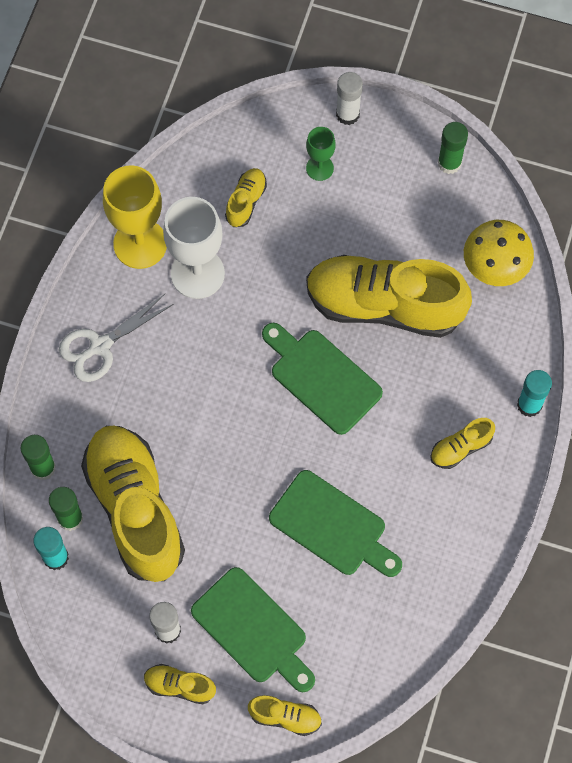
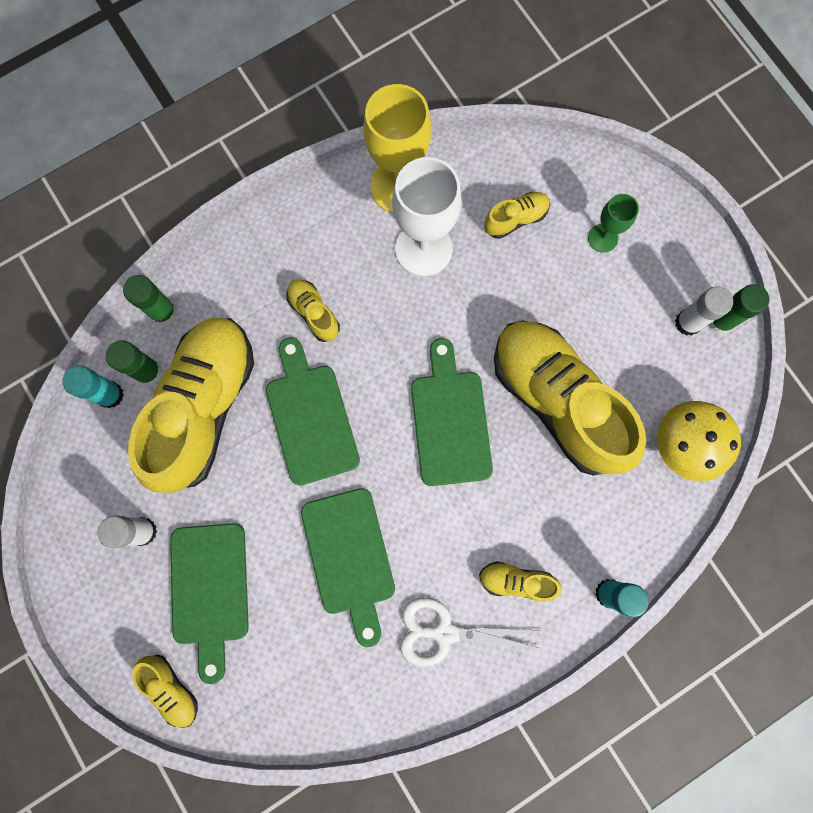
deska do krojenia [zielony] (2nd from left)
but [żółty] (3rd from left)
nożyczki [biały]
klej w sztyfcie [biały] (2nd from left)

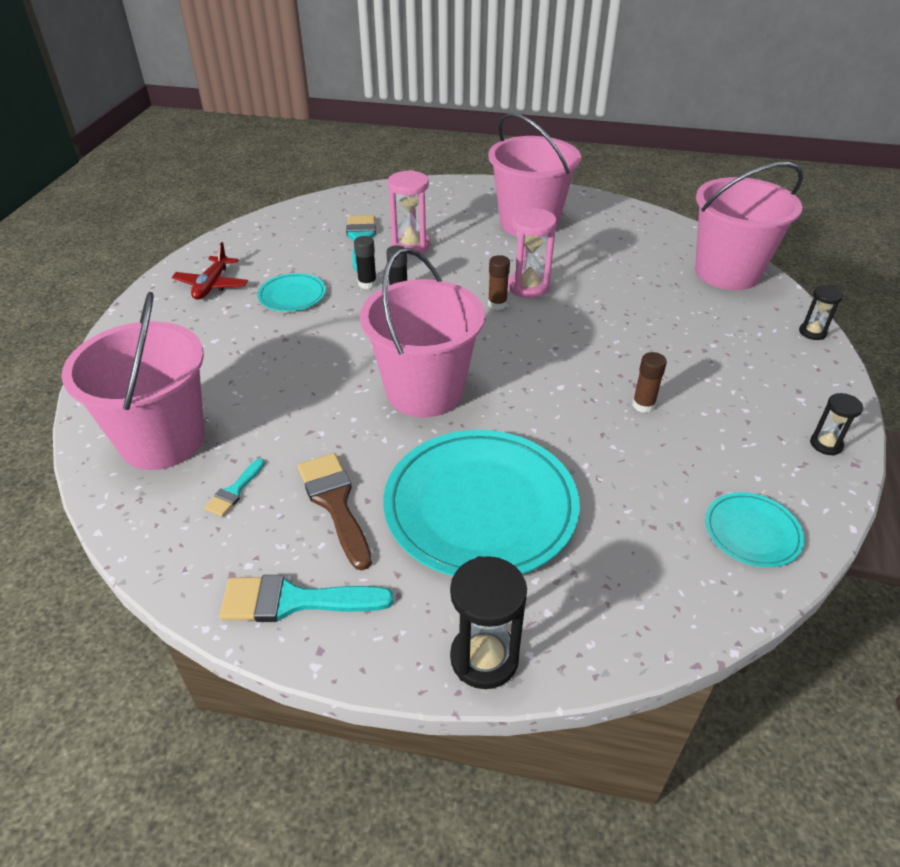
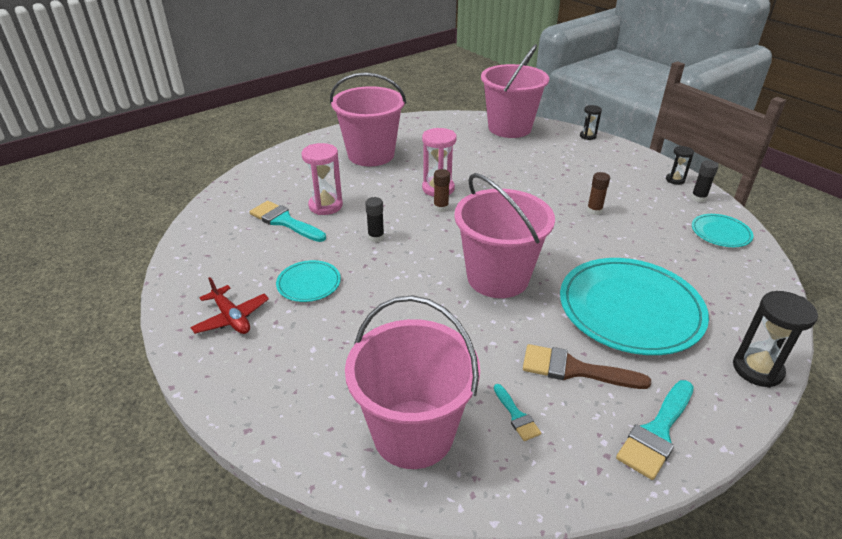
klej w sztyfcie [czarny] (2nd from left)

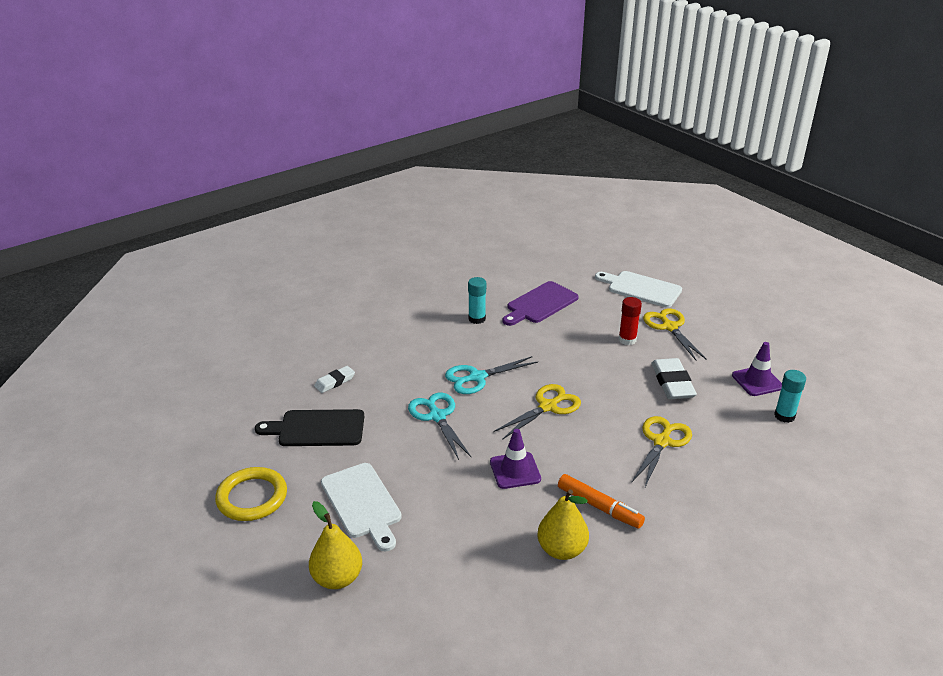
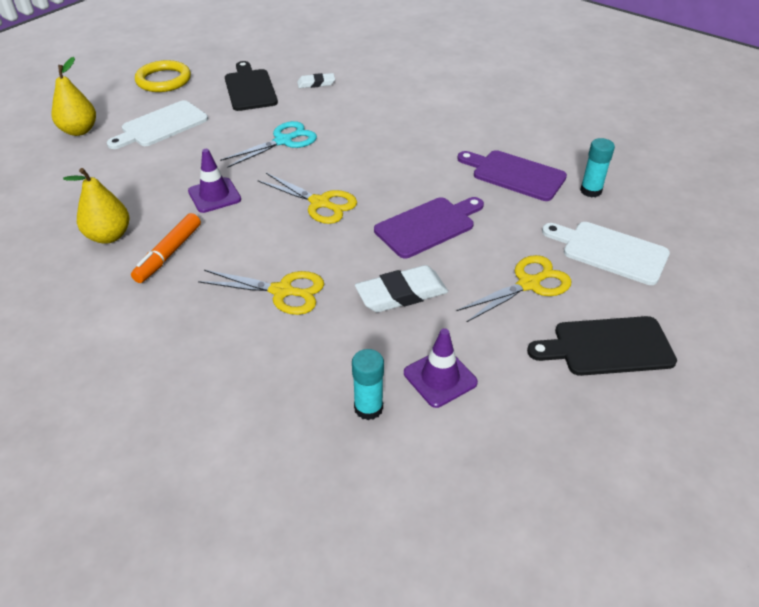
gumka do mazania [biały] (1st from left)
deska do krojenia [fioletowy] (1st from left)
deska do krojenia [czarny] (2nd from left)
deska do krojenia [biały] (2nd from left)
klej w sztyfcie [turkusowy] (2nd from left)
nożyczki [turkusowy] (2nd from left in the first image)
klej w sztyfcie [czerwony]

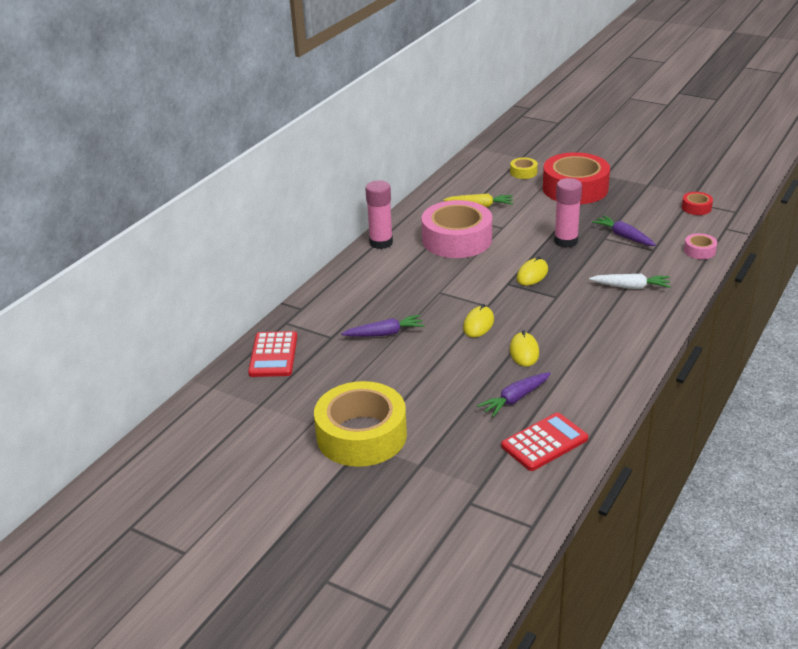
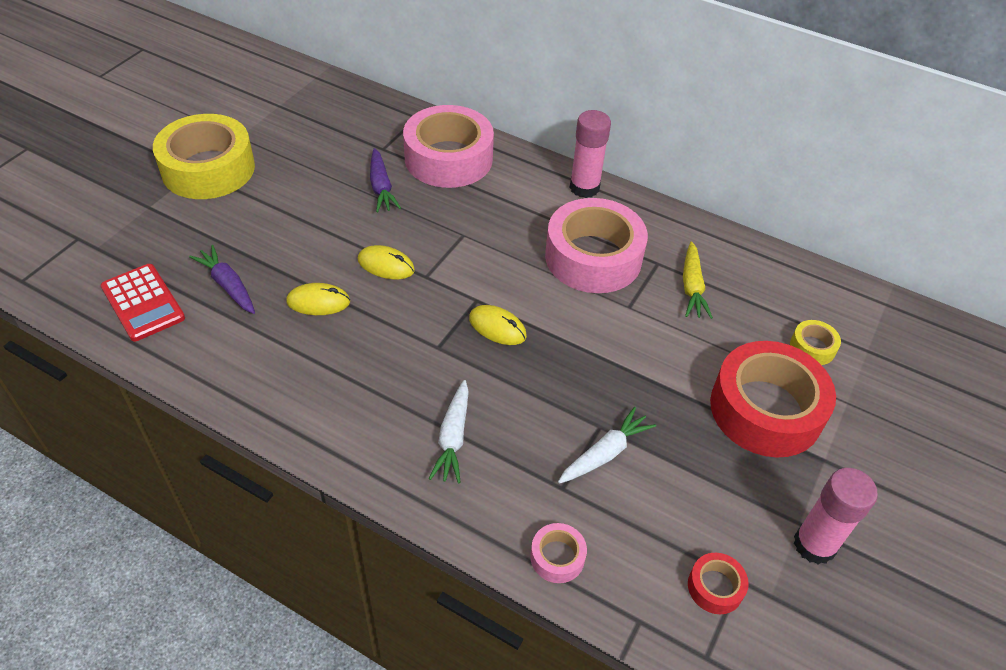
taśma klejąca [różowy] (1st from left)
marchewka [biały] (2nd from left)
klej w sztyfcie [różowy] (2nd from left)
kalkulator [czerwony] (1st from left in the first image)

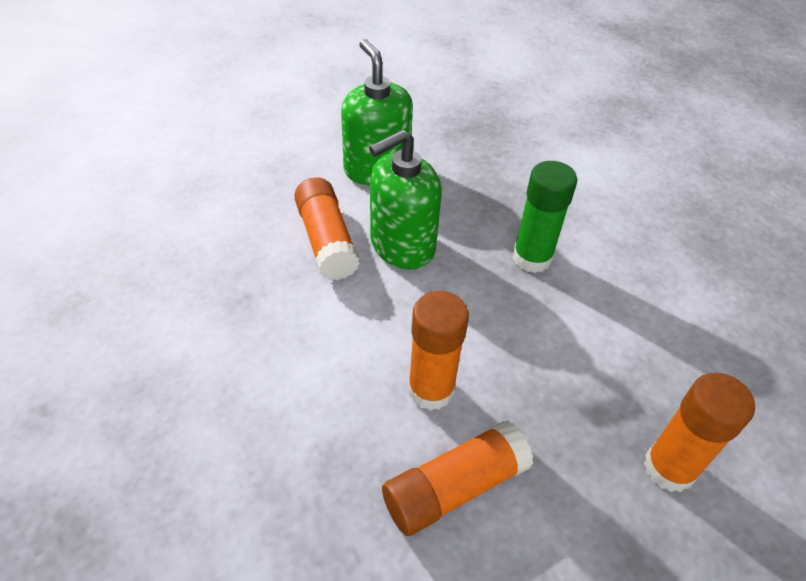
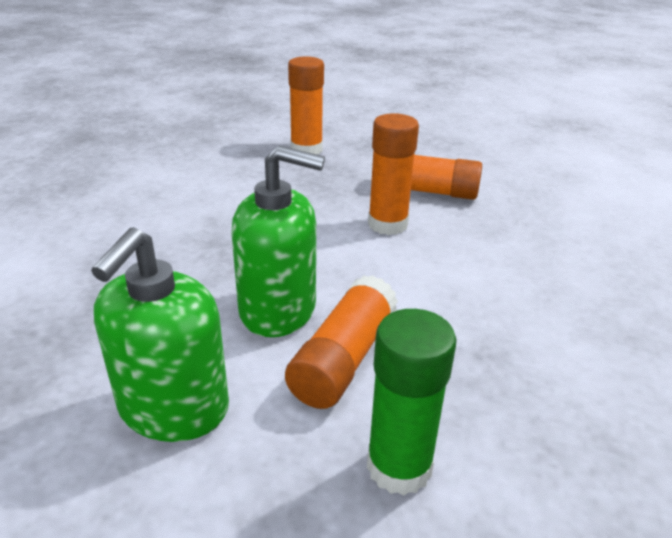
klej w sztyfcie [zielony]

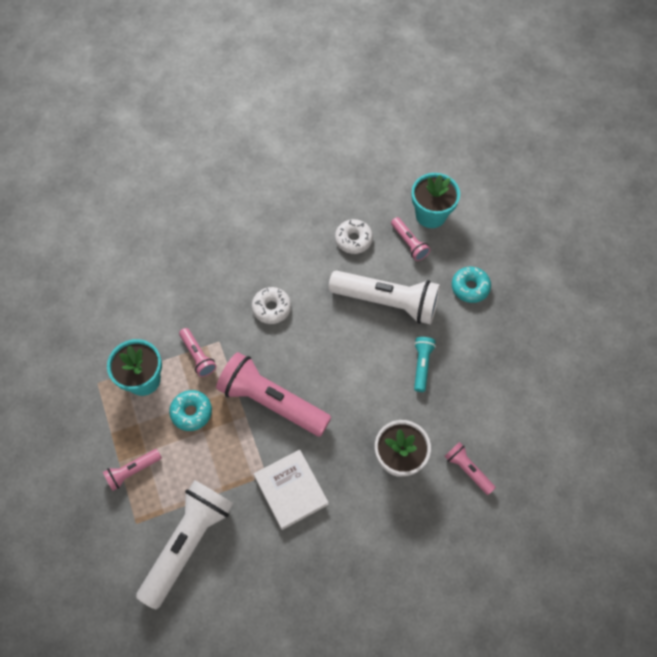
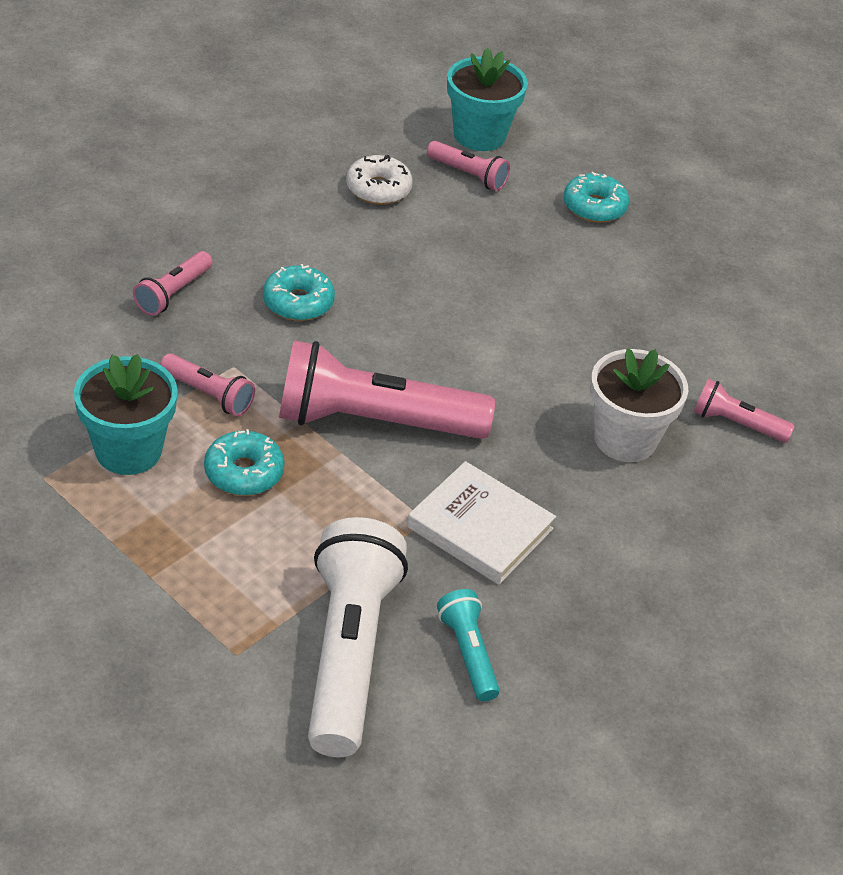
latarka [różowy] (1st from left)
donut [turkusowy] (2nd from left)
latarka [turkusowy]
latarka [biały] (2nd from left in the first image)

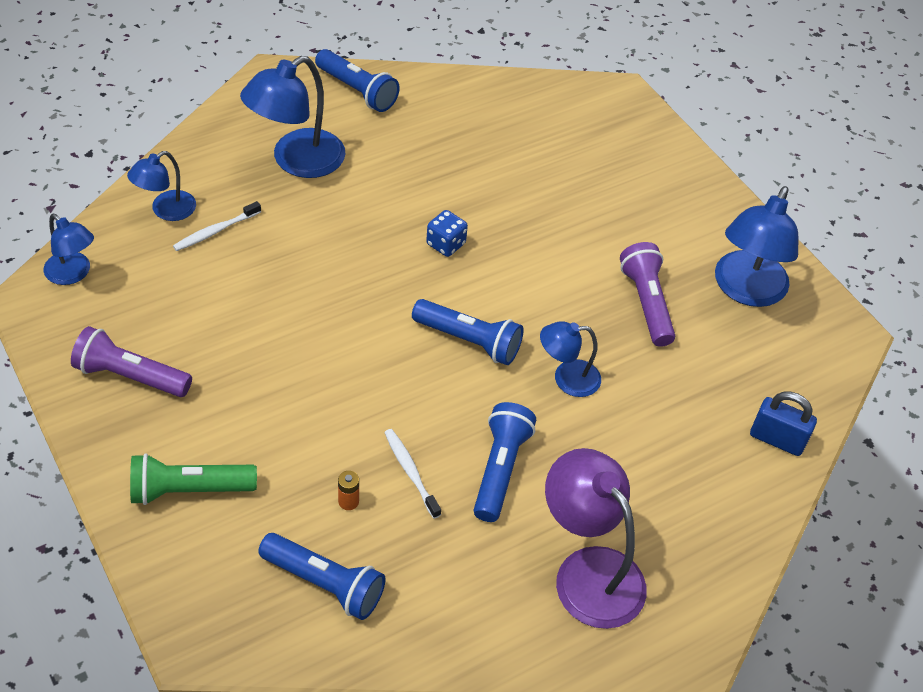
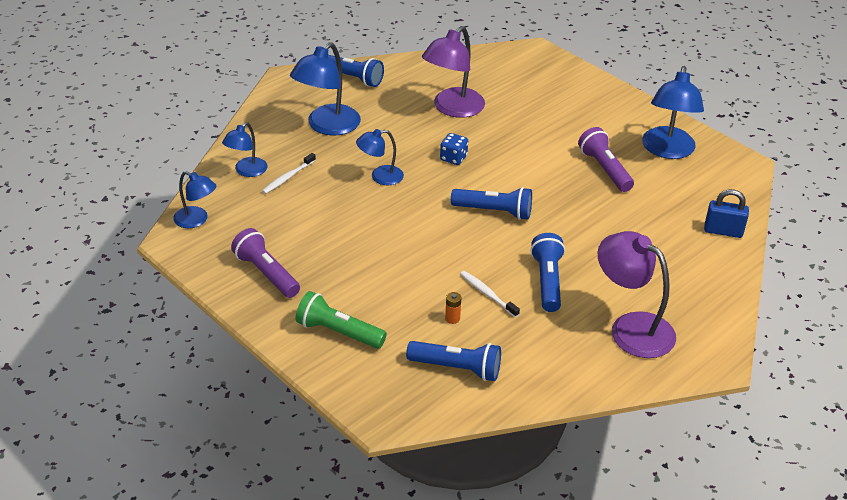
latarka [fioletowy] (1st from left)
latarka [zielony]
lampka [niebieski] (4th from left)
lampka [fioletowy] (1st from left)

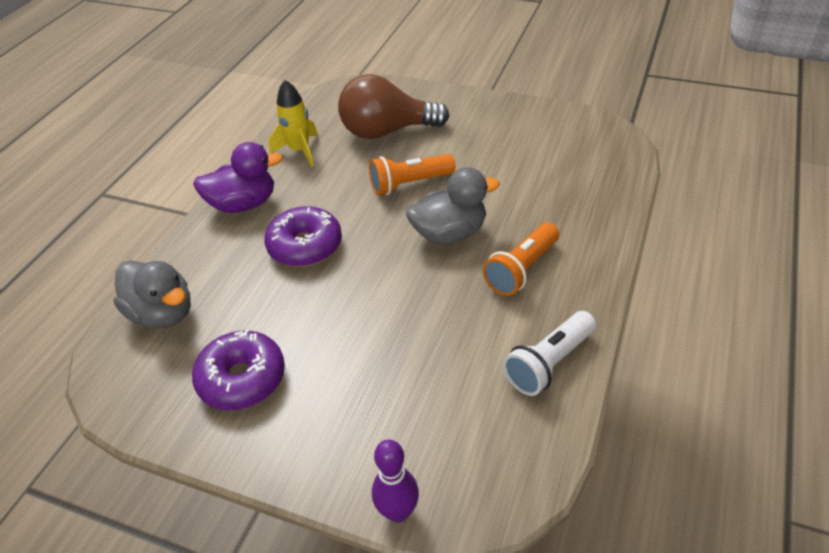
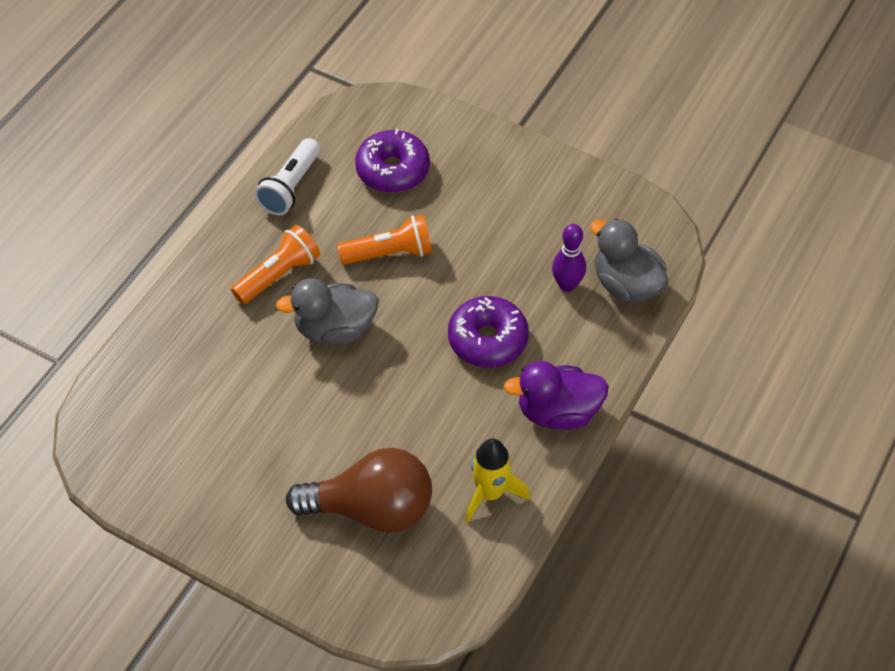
latarka [biały]
latarka [pomarańczowy] (2nd from left)
donut [fioletowy] (1st from left)
kręgiel [fioletowy]

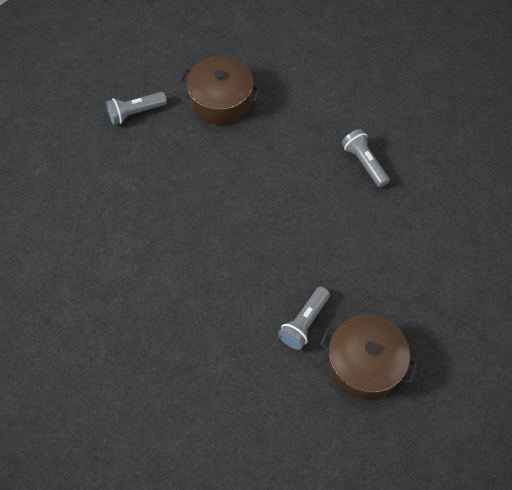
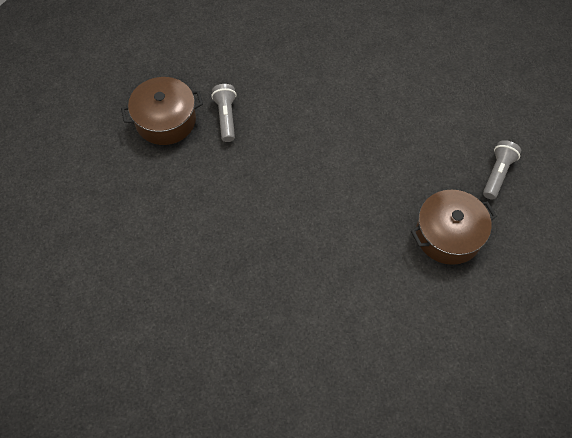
latarka [szary] (3rd from left in the first image)

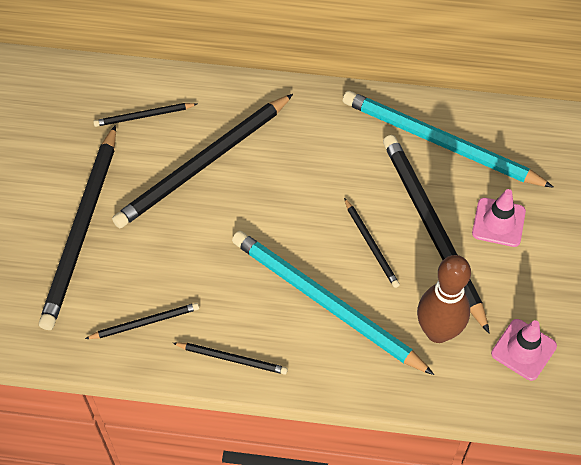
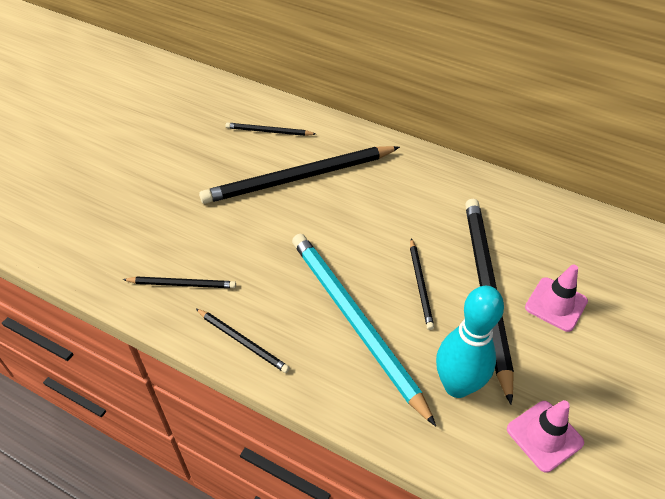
kręgiel [turkusowy]
ołówek [czarny] (1st from left in the first image)
ołówek [turkusowy] (2nd from left in the first image)

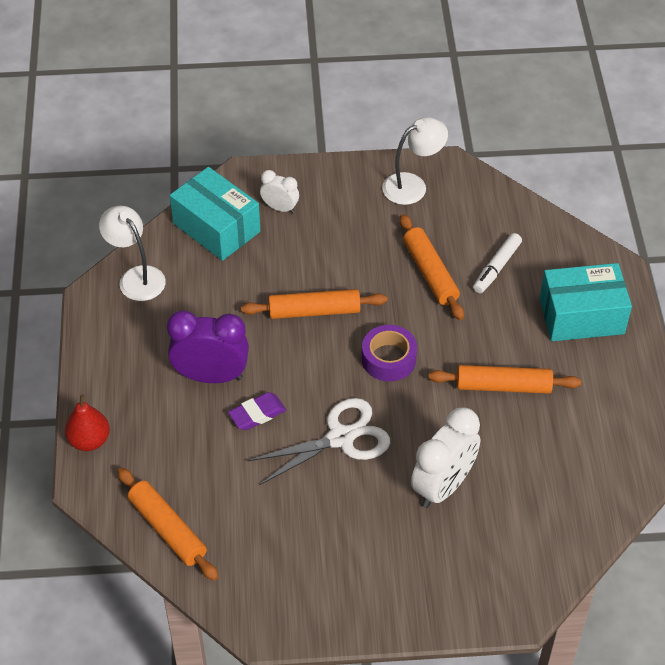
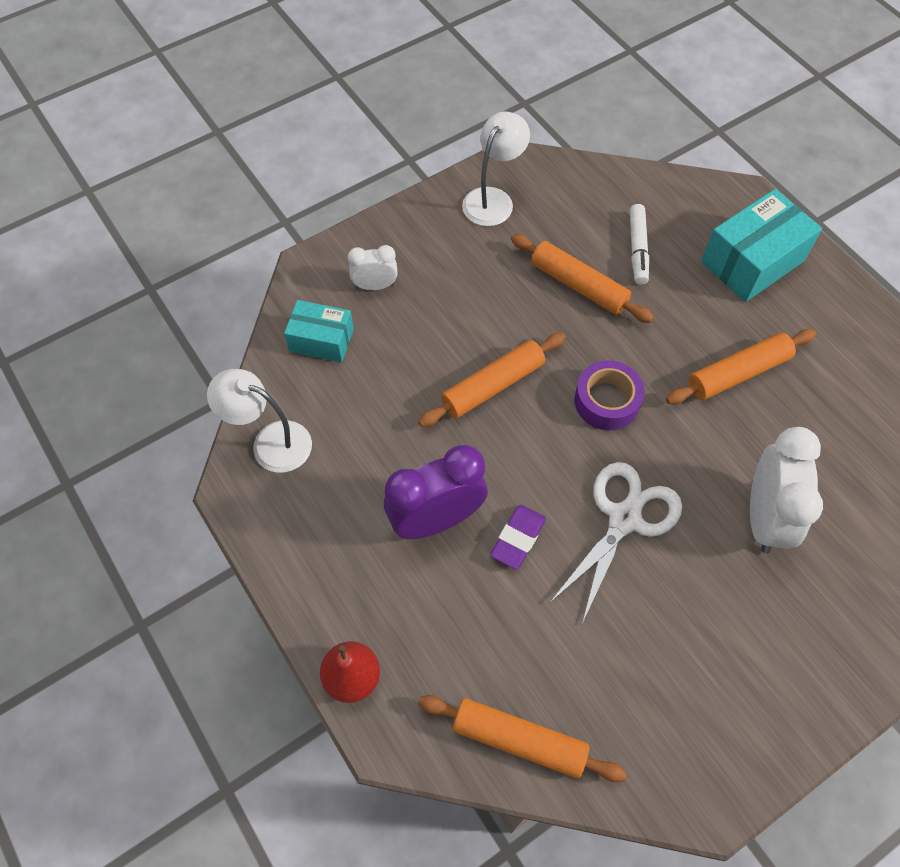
pudełko [turkusowy] (1st from left)

